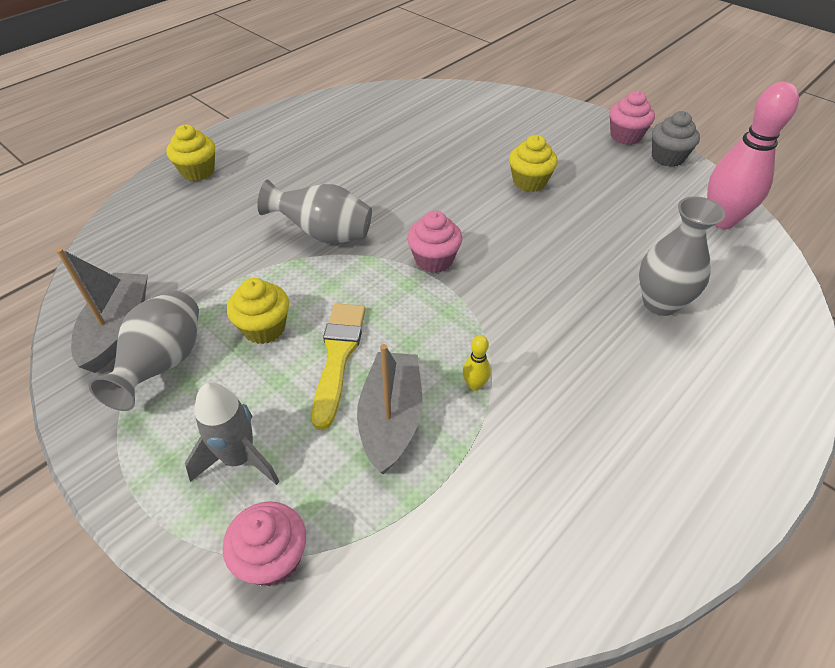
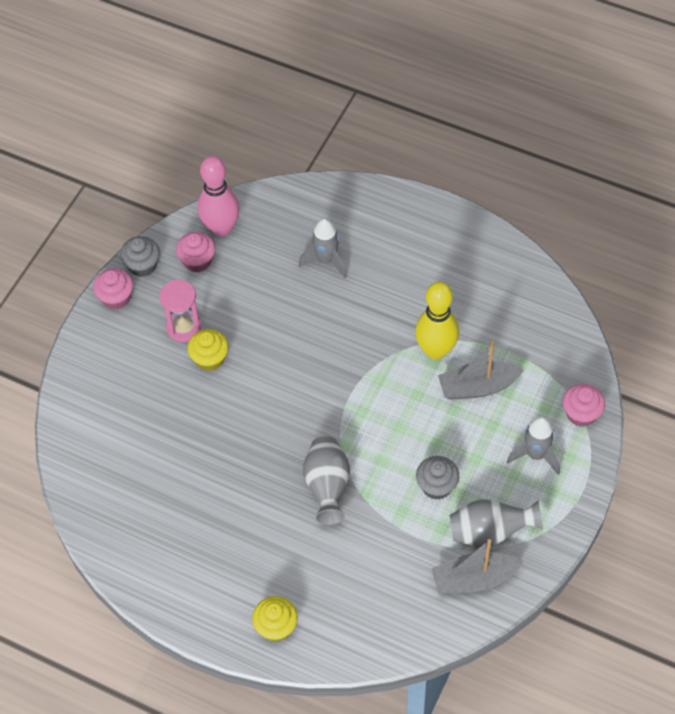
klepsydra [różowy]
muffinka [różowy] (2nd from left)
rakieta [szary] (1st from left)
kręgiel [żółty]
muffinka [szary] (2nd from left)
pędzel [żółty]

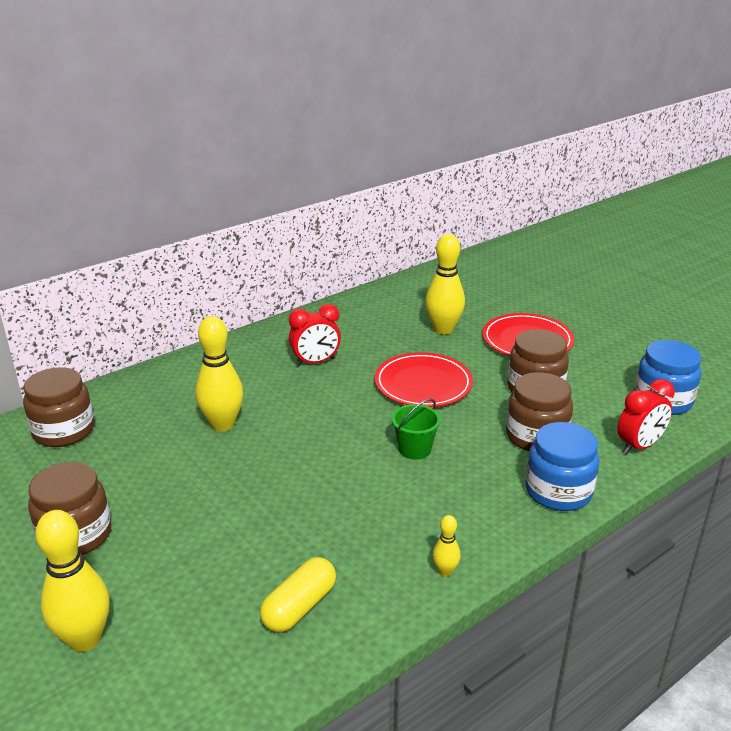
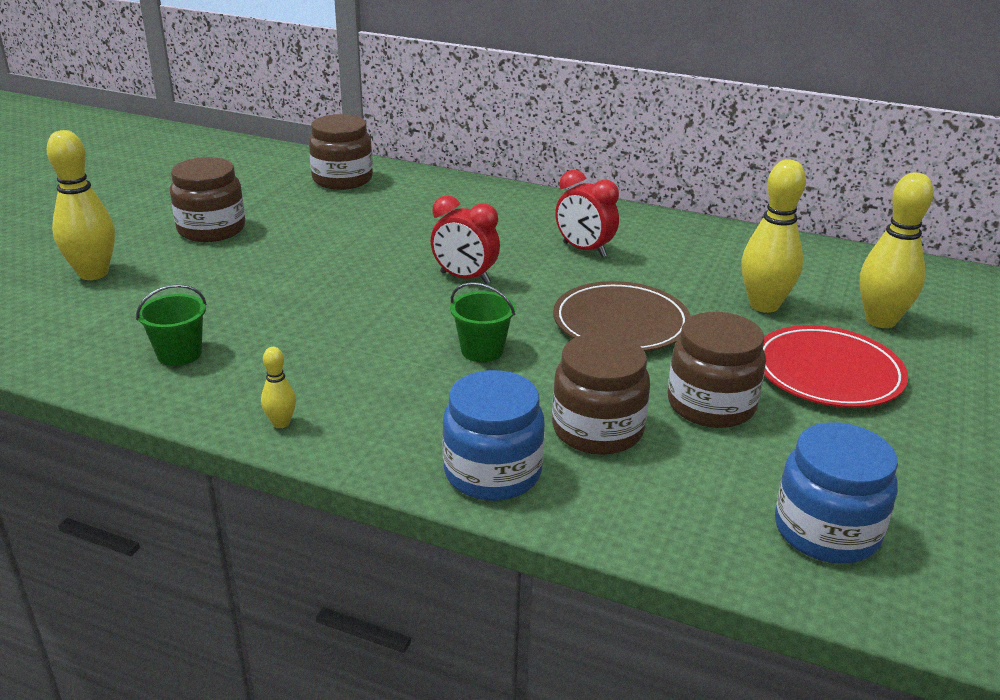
wiadro [zielony] (1st from left)
budzik [czerwony] (1st from left)
talerz [brązowy]
kręgiel [żółty] (4th from left)

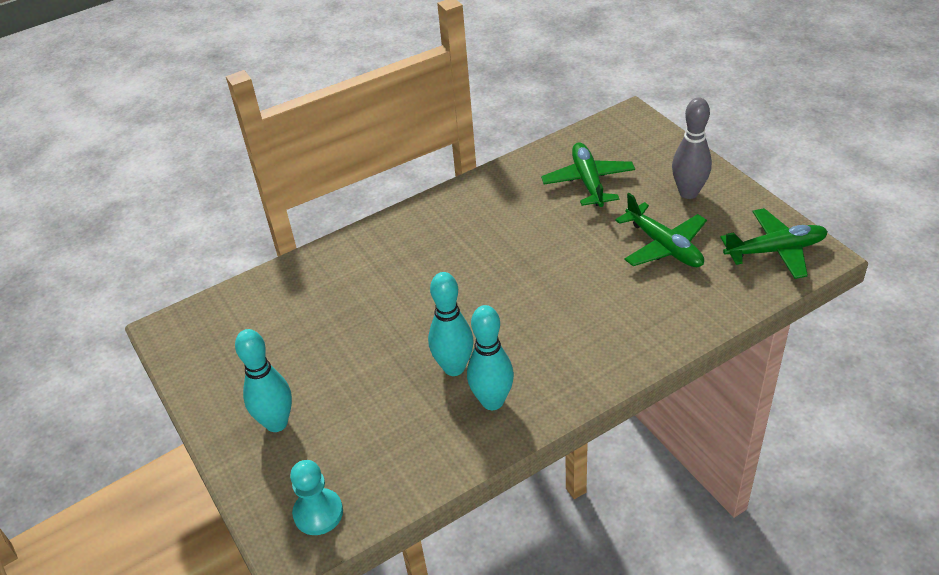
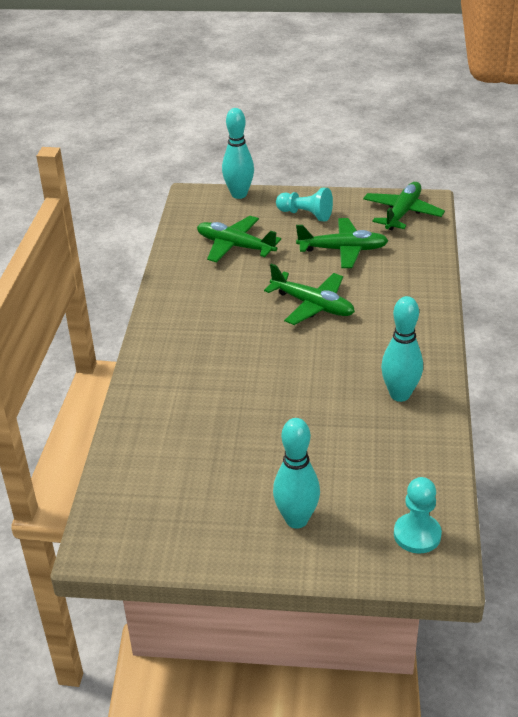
kręgiel [turkusowy] (1st from left)
samolot [zielony] (2nd from left)
pionek [turkusowy] (1st from left)

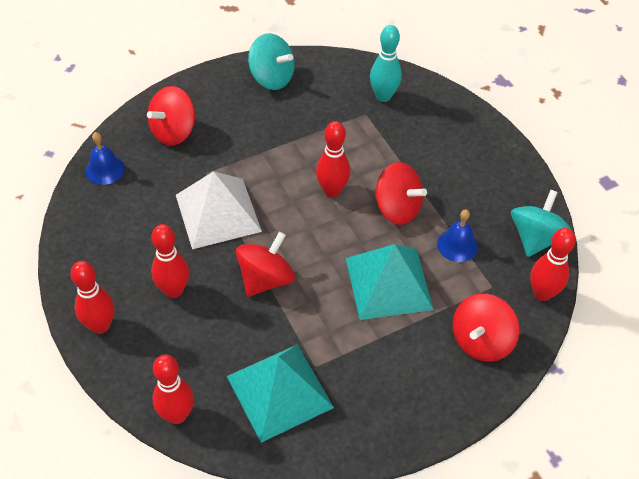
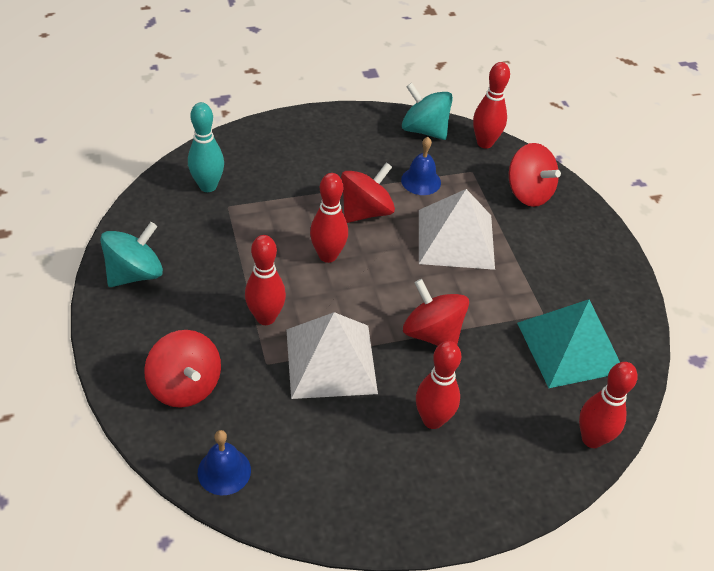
kręgiel [czerwony] (1st from left)
piramida [biały] (2nd from left)

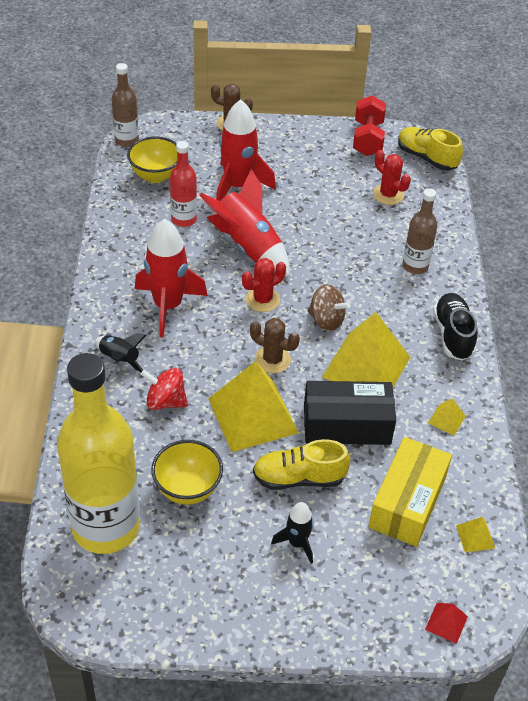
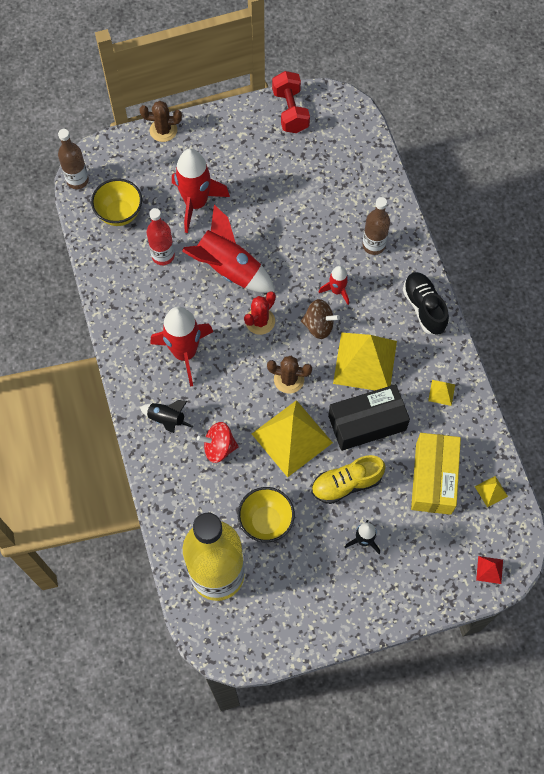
rakieta [czerwony] (4th from left)
kaktus [czerwony] (2nd from left in the first image)
but [żółty] (2nd from left in the first image)

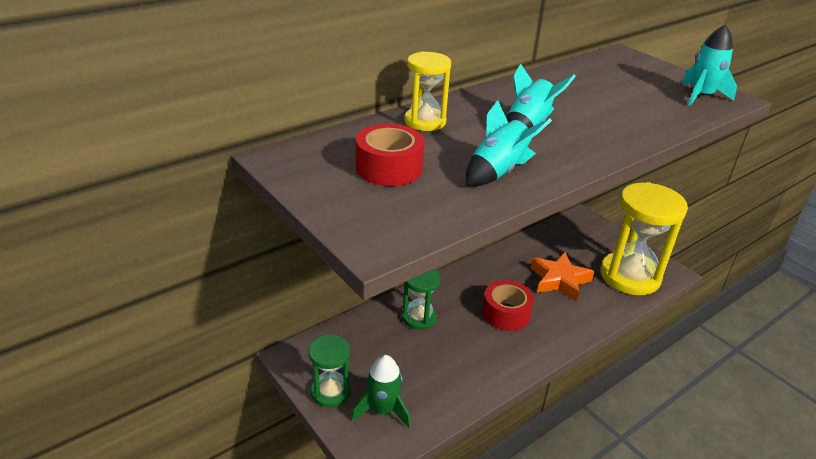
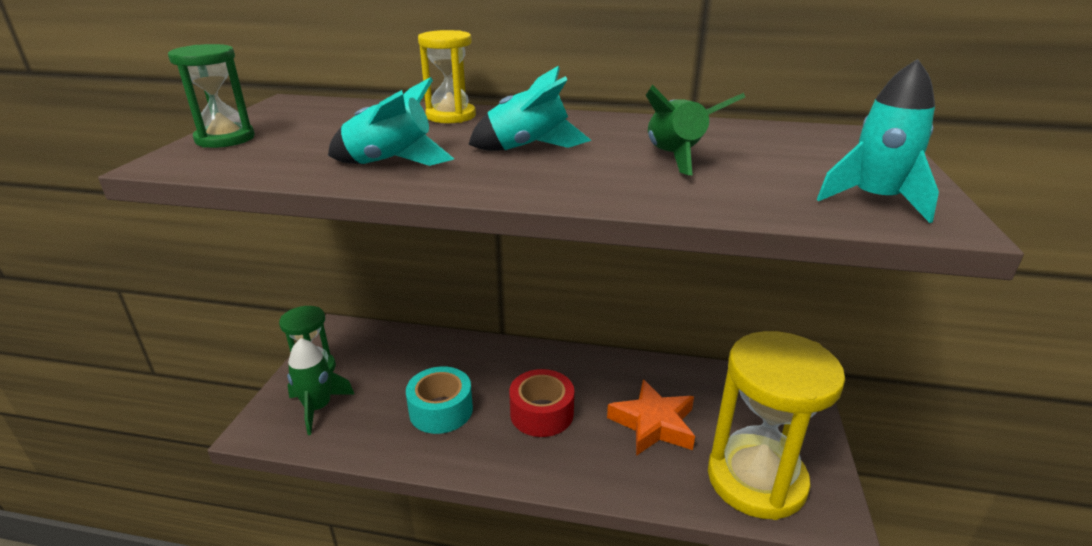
klepsydra [zielony] (1st from left)
taśma klejąca [turkusowy]
rakieta [zielony] (2nd from left)
taśma klejąca [czerwony] (1st from left in the first image)

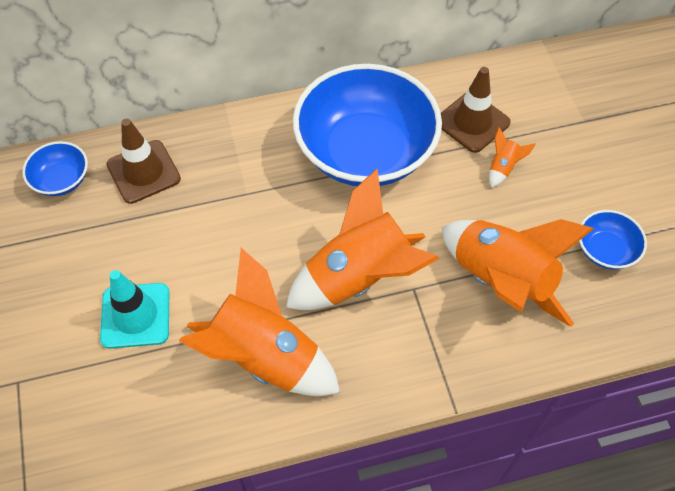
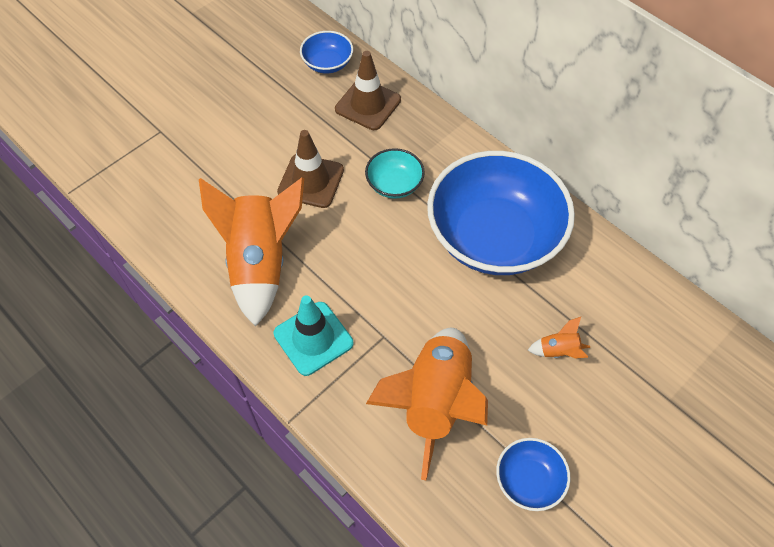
pachołek [turkusowy]
pachołek [brązowy] (1st from left)
miska [turkusowy]
rakieta [pomarańczowy] (2nd from left in the first image)

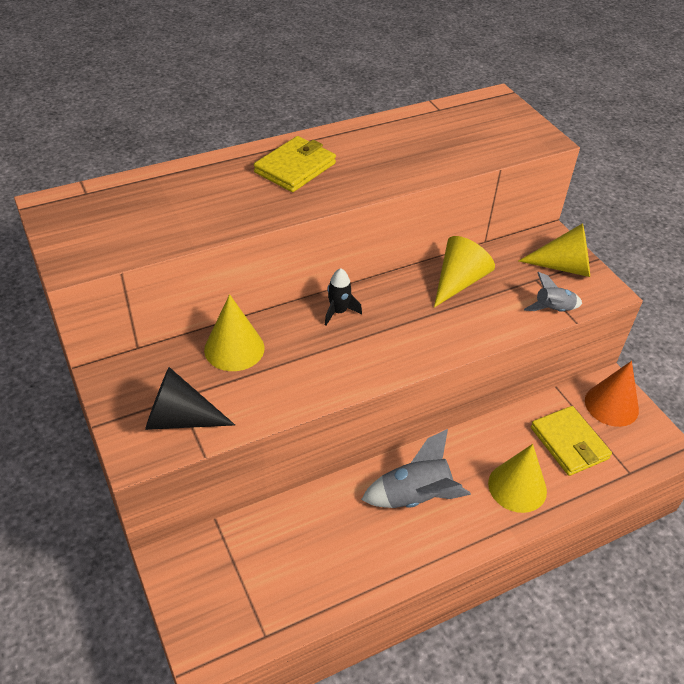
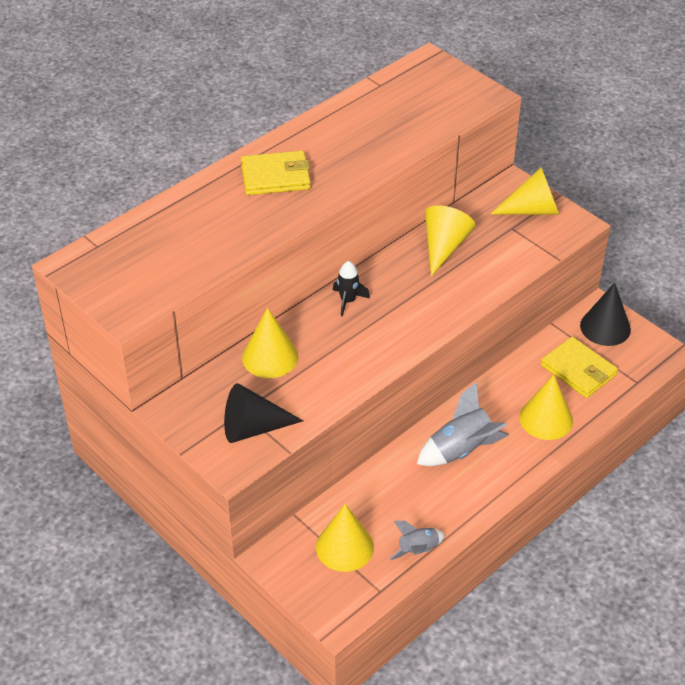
portfel [żółty] (1st from left)
stożek [żółty] (2nd from left)
rakieta [szary] (1st from left)
stożek [czarny] (2nd from left)

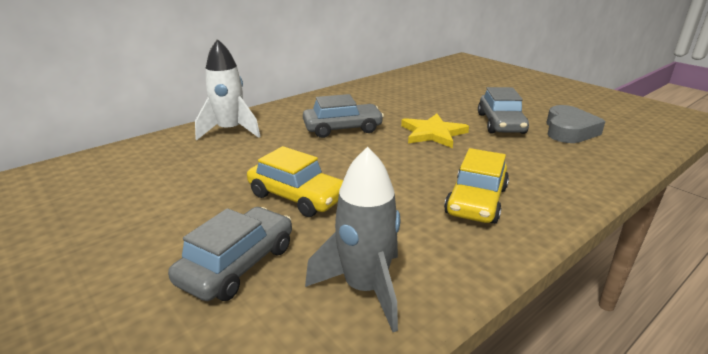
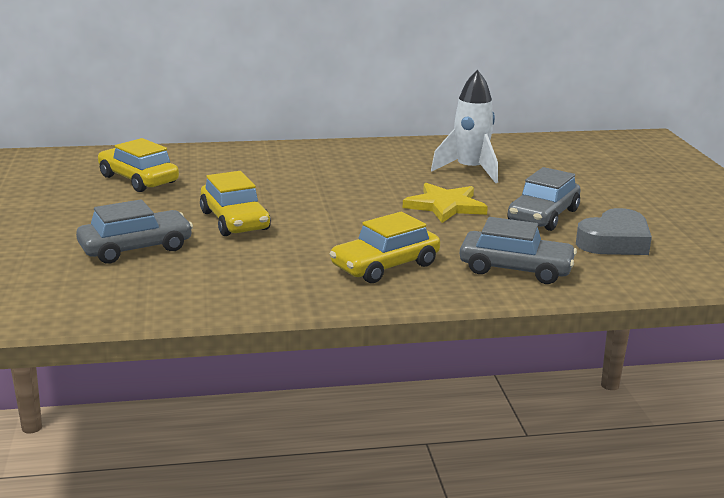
samochód [żółty] (1st from left)
rakieta [biały]
samochód [szary] (2nd from left)
rakieta [szary]

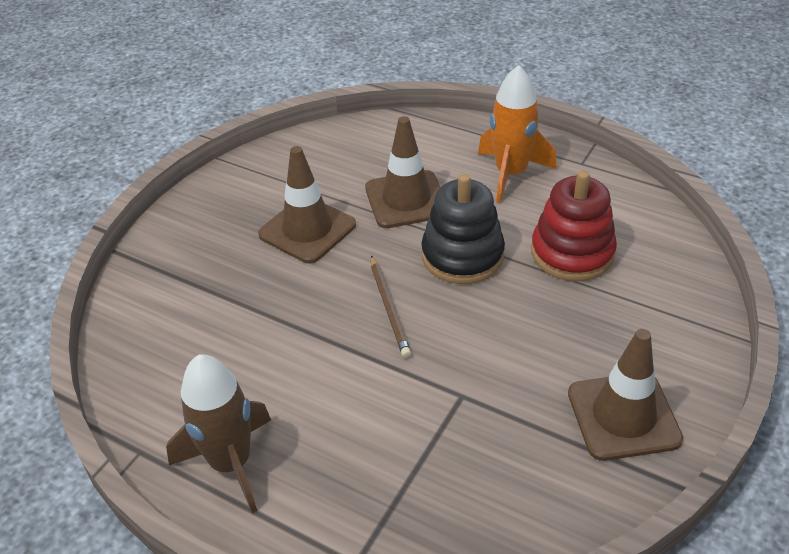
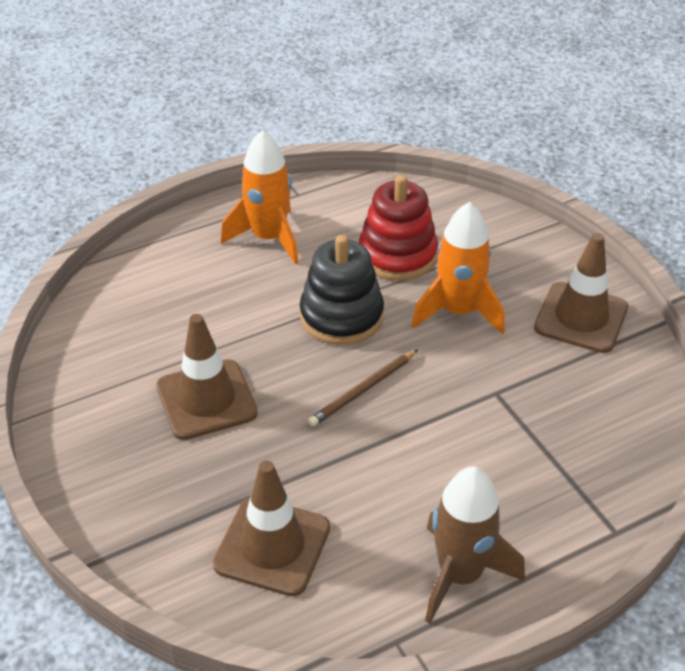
pachołek [brązowy] (2nd from left)
ołówek [brązowy]
rakieta [pomarańczowy] (2nd from left)

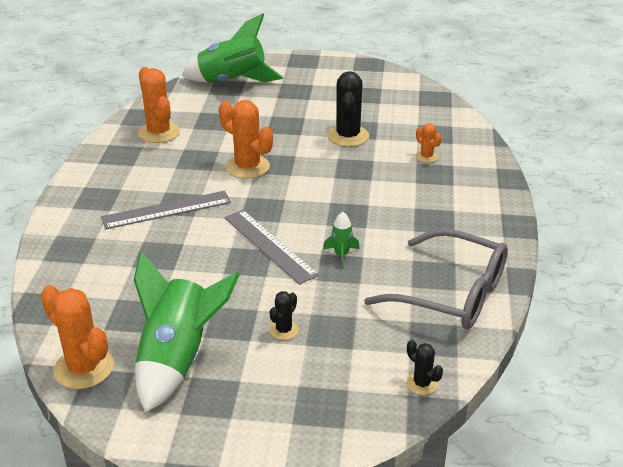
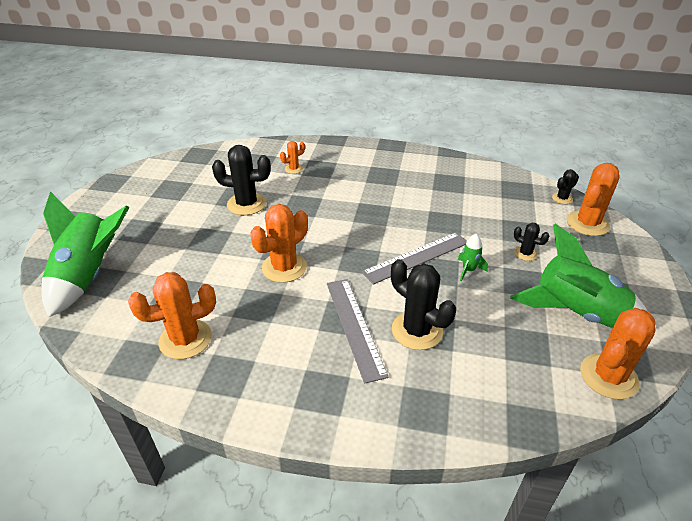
kaktus [czarny] (2nd from left)
rakieta [zielony] (2nd from left)
kaktus [pomarańczowy] (4th from left)
okulary [szary]

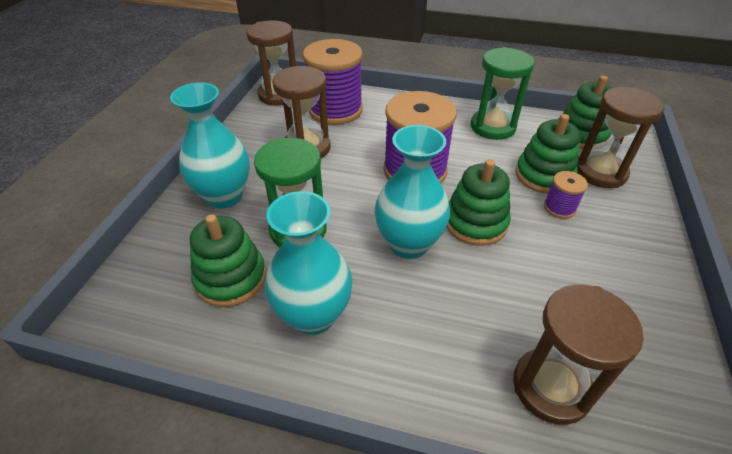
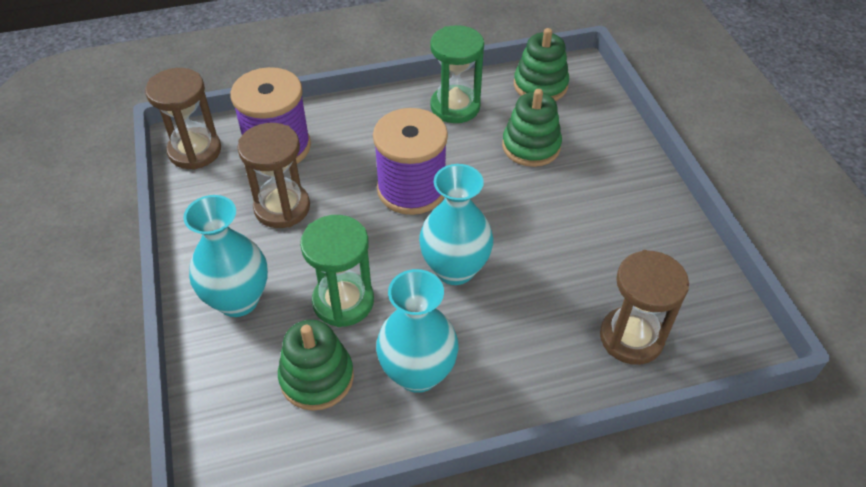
zabawka nakładanka [zielony] (2nd from left in the first image)
szpulka [fioletowy] (3rd from left in the first image)
klepsydra [brązowy] (4th from left in the first image)

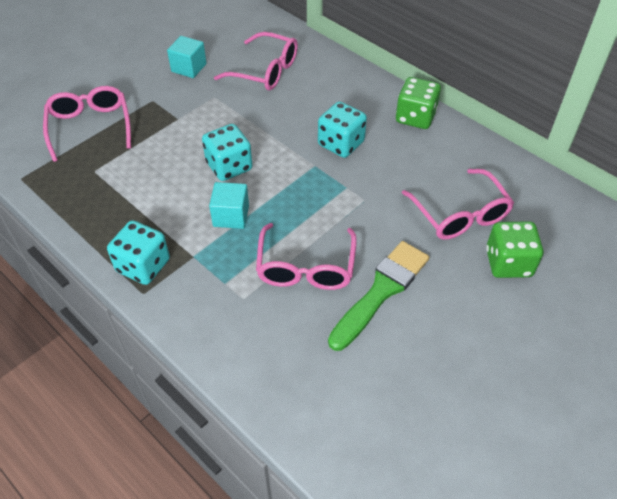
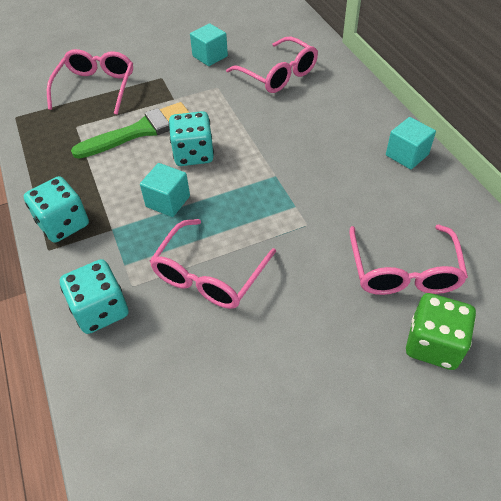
kostka do gry [turkusowy] (2nd from left)
pędzel [zielony]
sześcian [turkusowy] (3rd from left)

